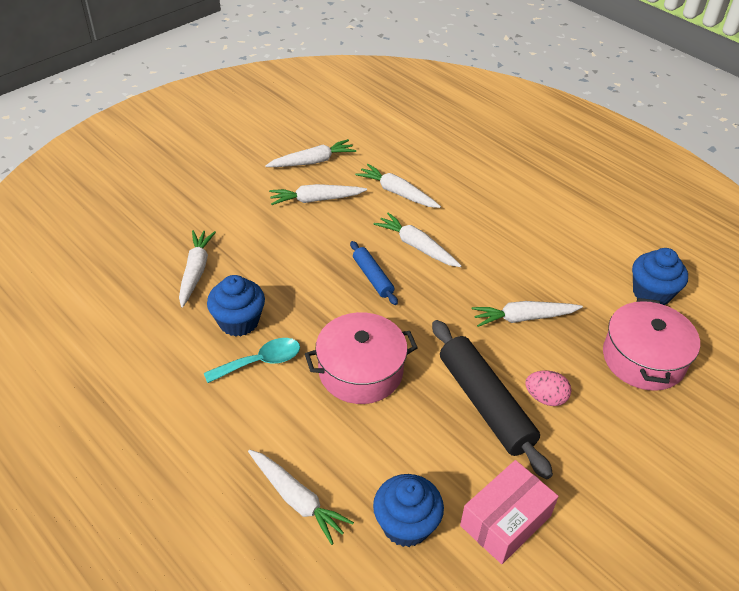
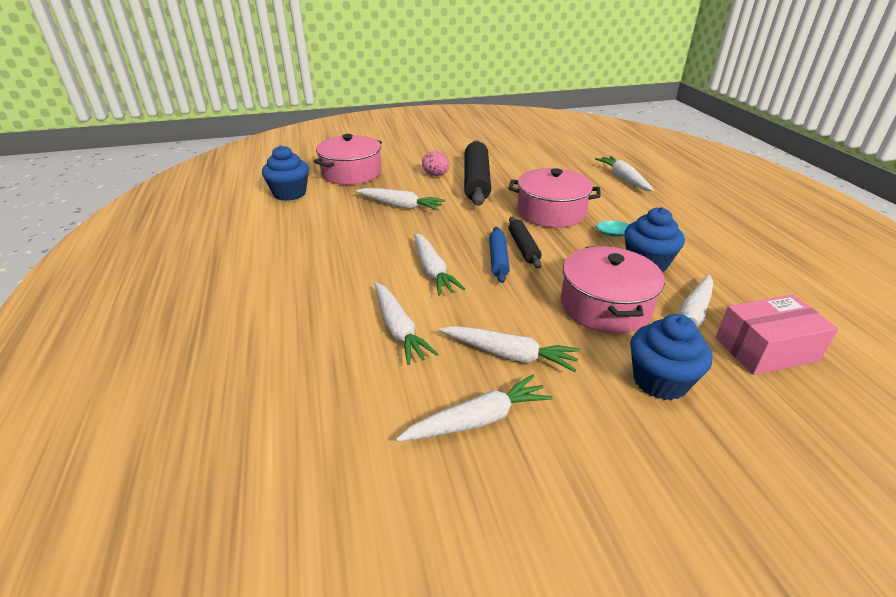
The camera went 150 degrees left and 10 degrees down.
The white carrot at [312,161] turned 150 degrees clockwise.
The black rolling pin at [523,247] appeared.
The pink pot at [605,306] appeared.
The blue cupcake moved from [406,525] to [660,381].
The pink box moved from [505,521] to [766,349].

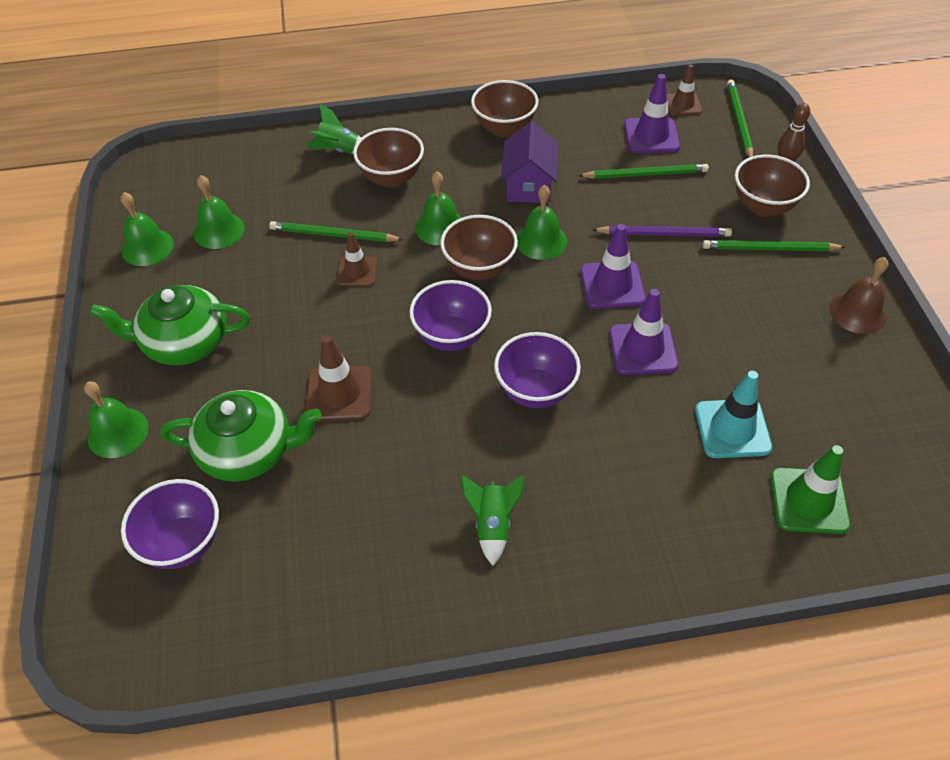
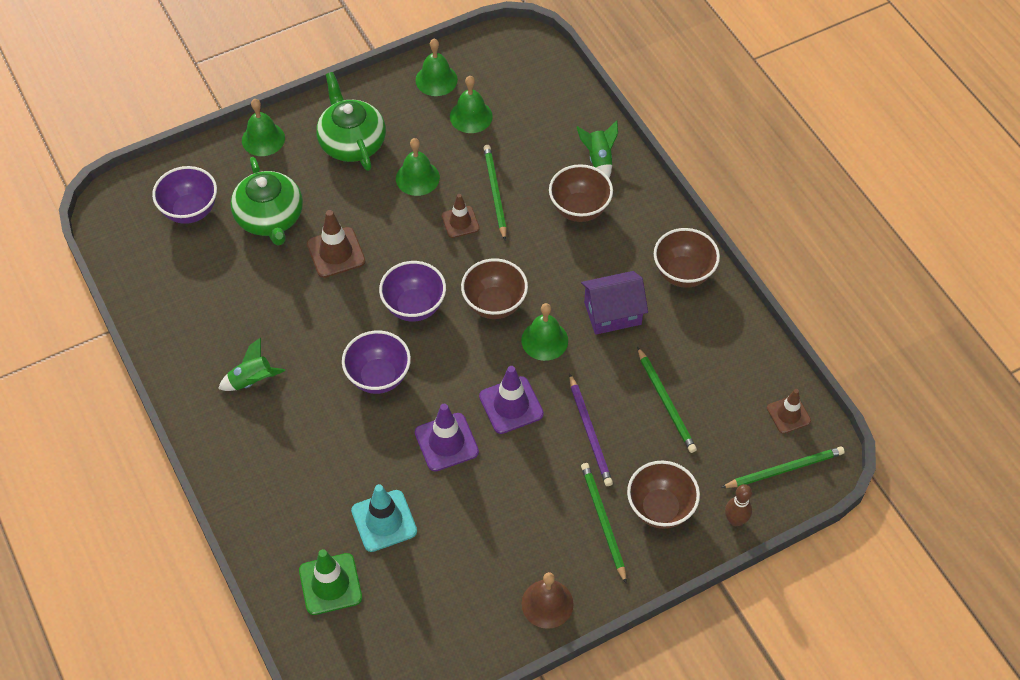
The camera went 70 degrees right and 5 degrees up.
The green bell moved from [440,227] to [417,178].
The purple traffic cone at [651,136] disappeared.

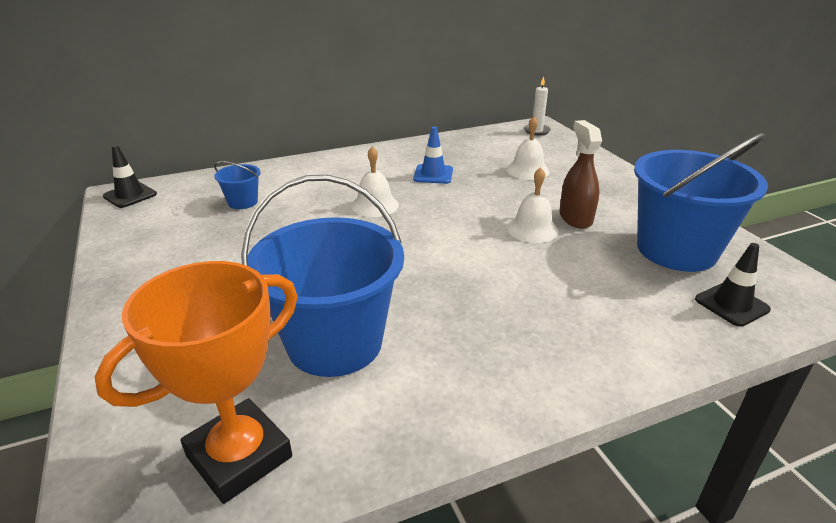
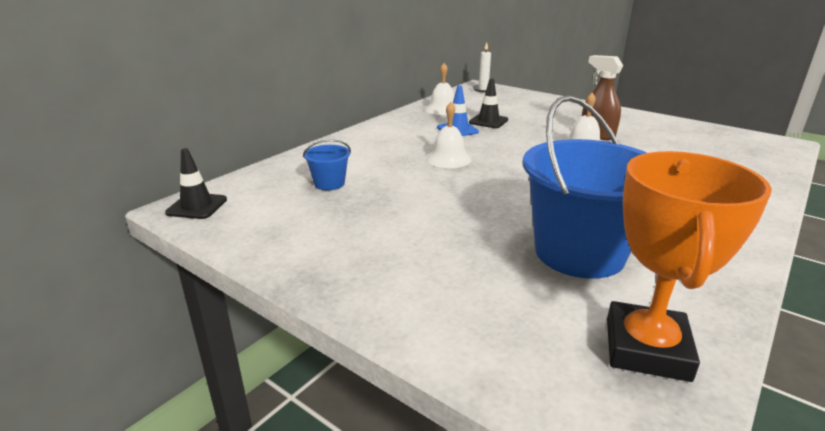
The camera went 30 degrees left and 5 degrees down.
The white bell moved from [527,170] to [442,109].
The black traffic cone moved from [731,304] to [488,121].
The blue bucket at [676,250] disappeared.

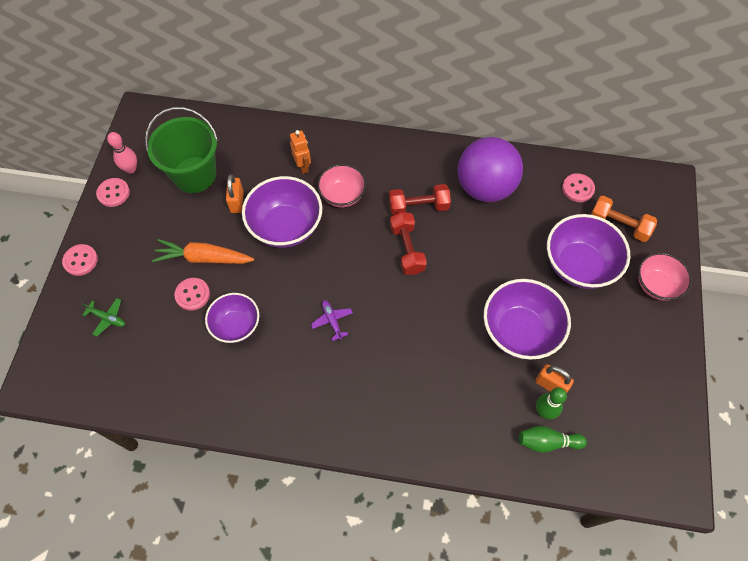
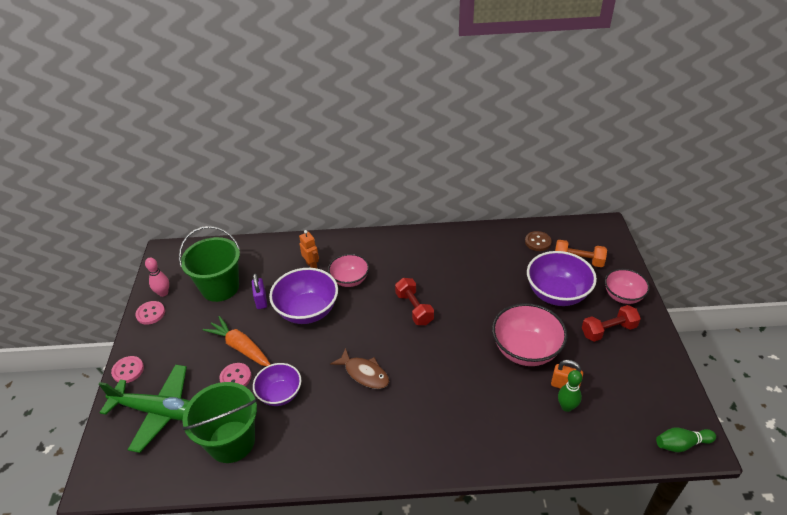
The camera went 10 degrees left and 20 degrees down.
The green plane at [107,318] changed to 2.49 times the size.
The green bucket at [231,441] appeared.
The orange carrot at [204,258] turned 45 degrees clockwise.
The orange padlock at [237,202] became the purple padlock at [261,300].
The purple plane at [332,321] was replaced by the brown fish at [364,373].
The purple bowl at [520,331] became the pink bowl at [526,350].
The pink button at [578,188] became the brown button at [537,242].
The red dumbbell moved from [418,207] to [608,330].
The green bowling pin moved from [547,442] to [681,444].
The purple ball at [485,187] disappeared.

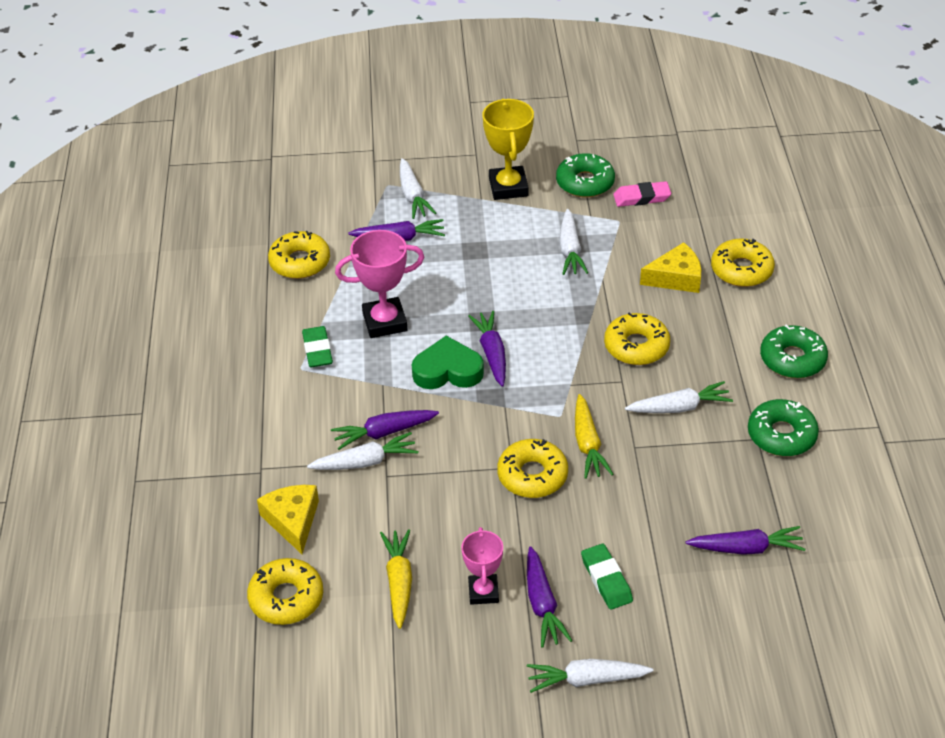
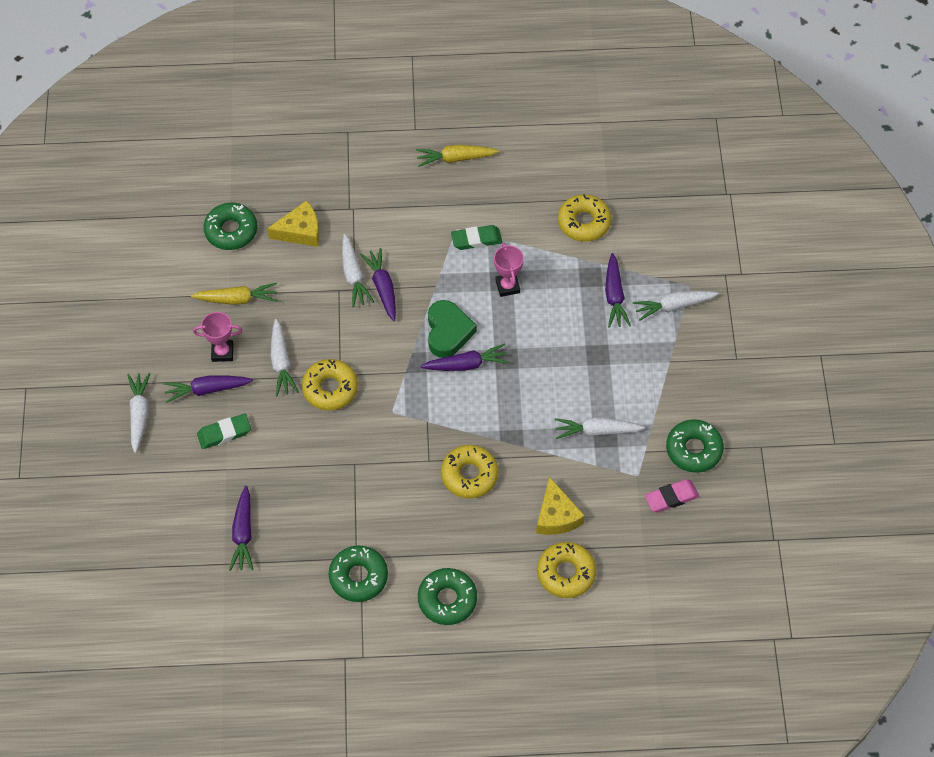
The camera went 90 degrees right and 15 degrees up.
The yellow donut at [286,598] became the green donut at [231,231].
The white carrot moved from [679,407] to [281,362].
The yellow carrot moved from [587,444] to [455,158].
The pink trophy at [385,322] changed to 0.64 times the size.
The pink eraser at [641,197] turned 75 degrees clockwise.
The yellow trophy at [508,187] disappeared.

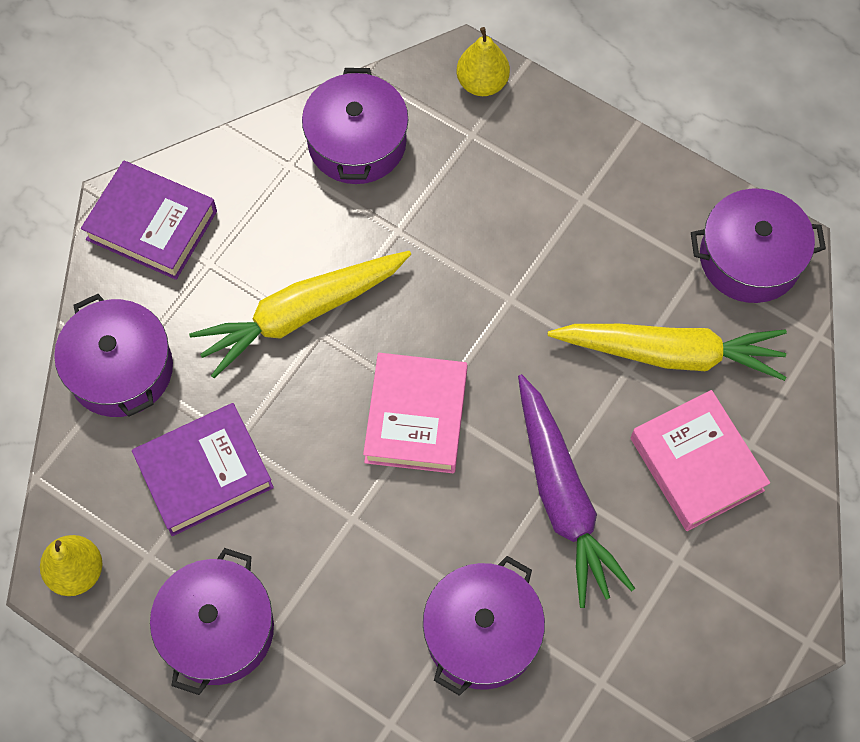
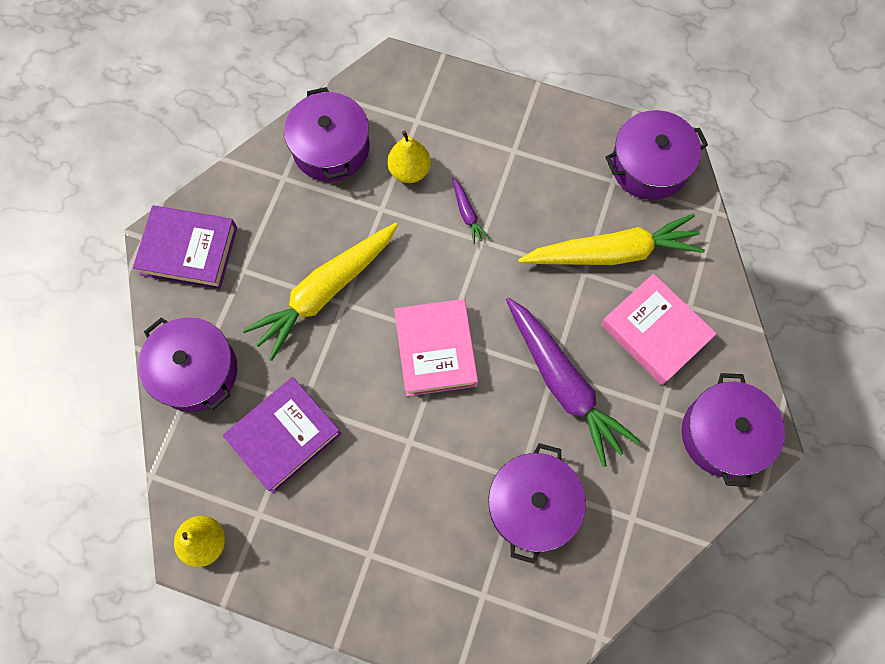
The camera went 15 degrees left and 5 degrees up.
The yellow pear moved from [482,83] to [409,171].
The purple carrot at [467,214] appeared.
The purple pot moved from [218,629] to [723,434].

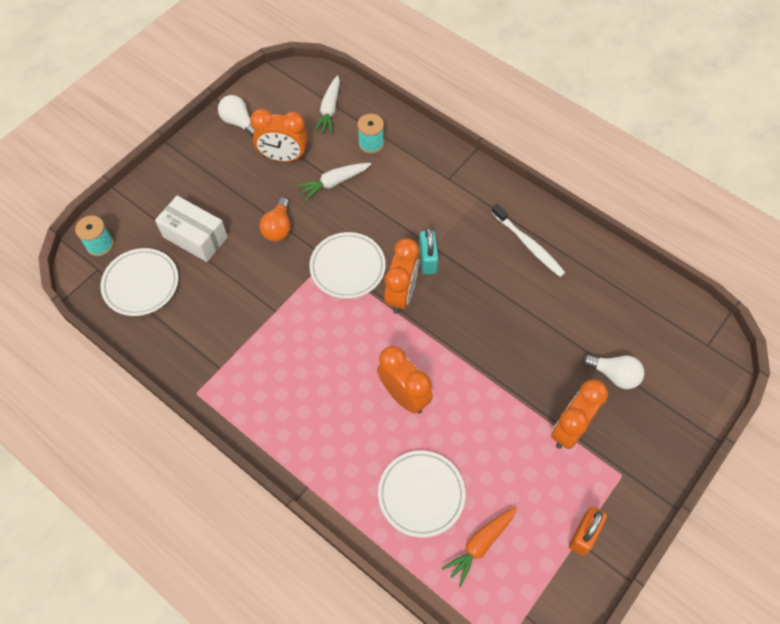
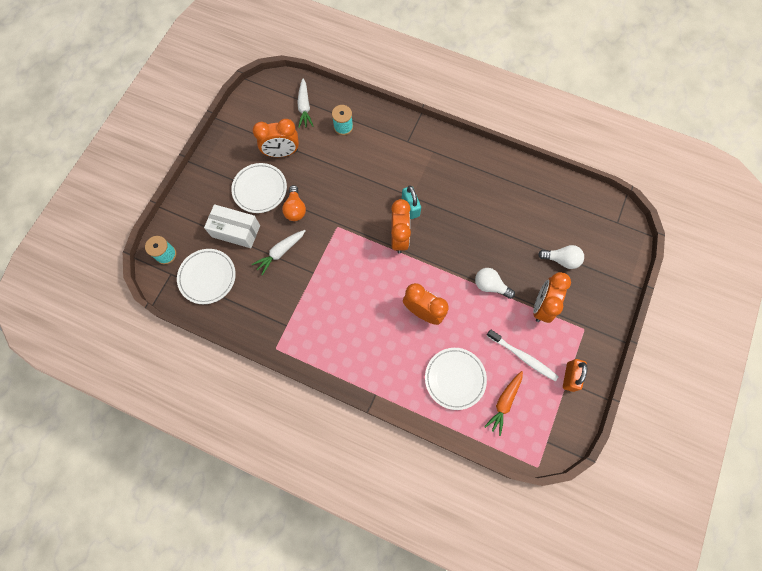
The camera went 15 degrees left and 10 degrees up.
The white plate moved from [347,267] to [260,189].
The white carrot moved from [334,183] to [280,252].
The white light bulb moved from [239,122] to [490,286].
The white toothbrush moved from [528,244] to [522,357].

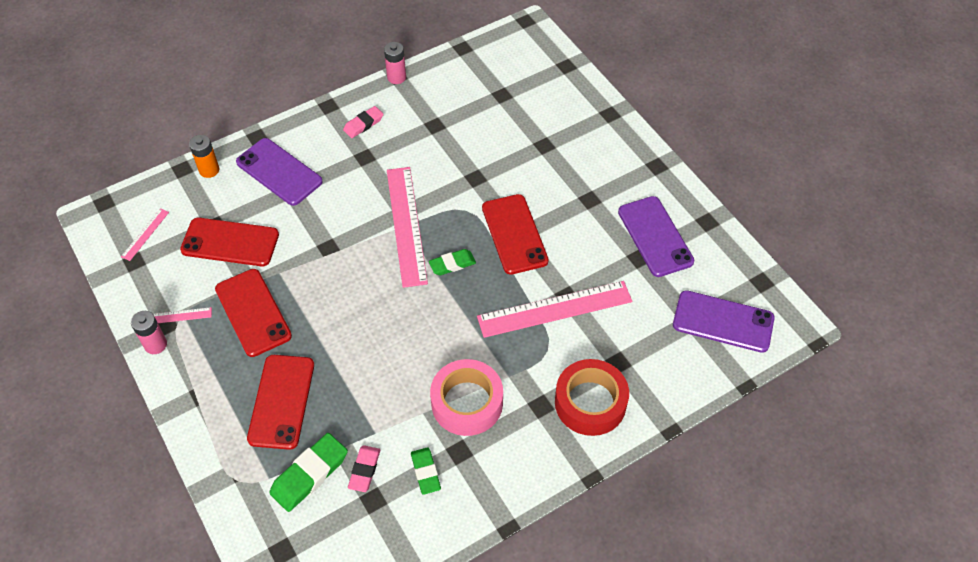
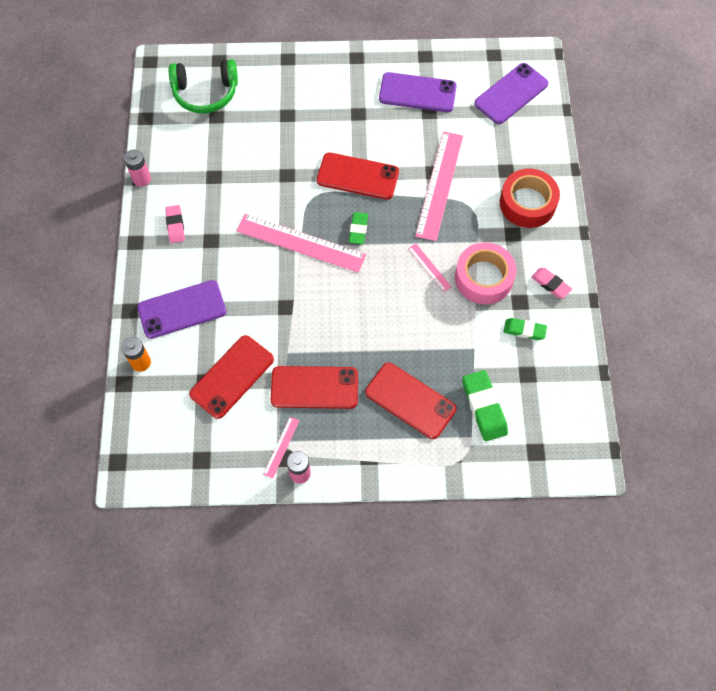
The camera went 60 degrees left and 10 degrees up.
The green headphones at [205,93] appeared.
The pink ruler moved from [145,234] to [429,267].
The pink eraser moved from [364,470] to [550,284].

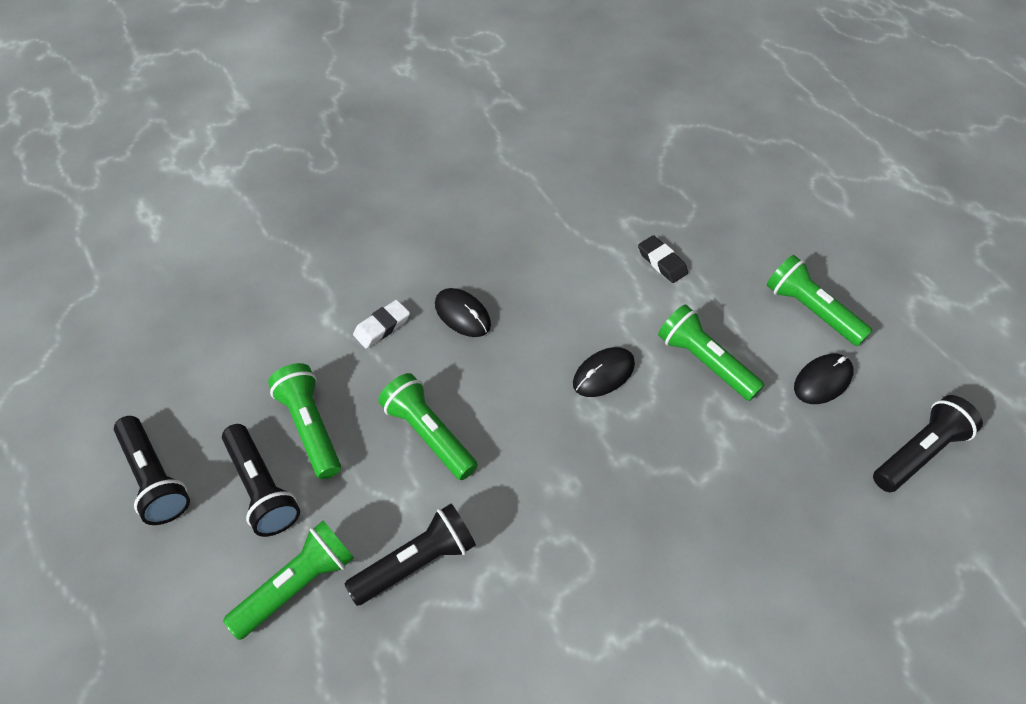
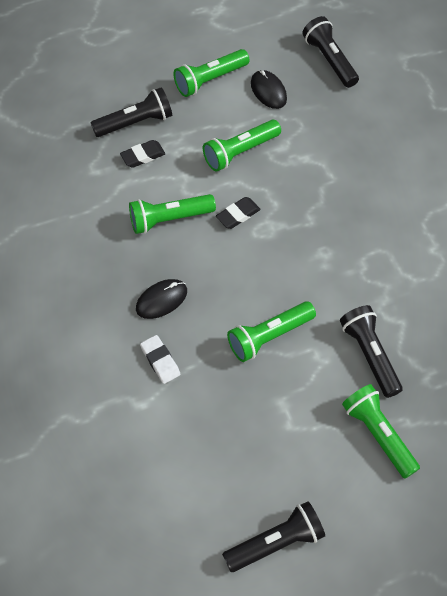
The camera went 80 degrees left and 5 degrees up.
The black flashlight moved from [262,488] to [135,122].
The green flashlight moved from [311,427] to [169,219].
The black mouse at [603,374] was replaced by the black eraser at [238,215].

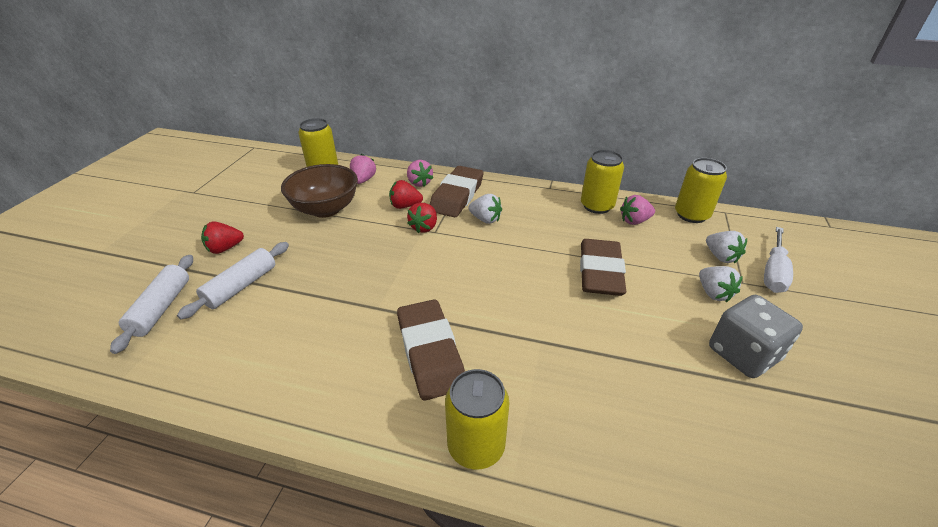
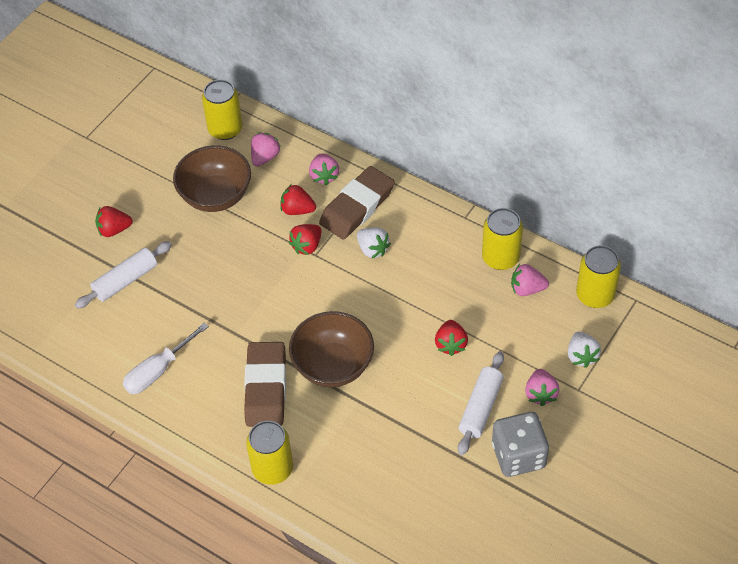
The camera went 20 degrees right and 15 degrees up.
The white screwdriver moved from [773,272] to [158,370].
The brown bowl at [333,366] appeared.
The brown eraser at [600,272] was replaced by the red strawberry at [450,344].
The white rolling pin moved from [161,308] to [481,408].
The white strawberry at [713,293] became the pink strawberry at [540,394].

